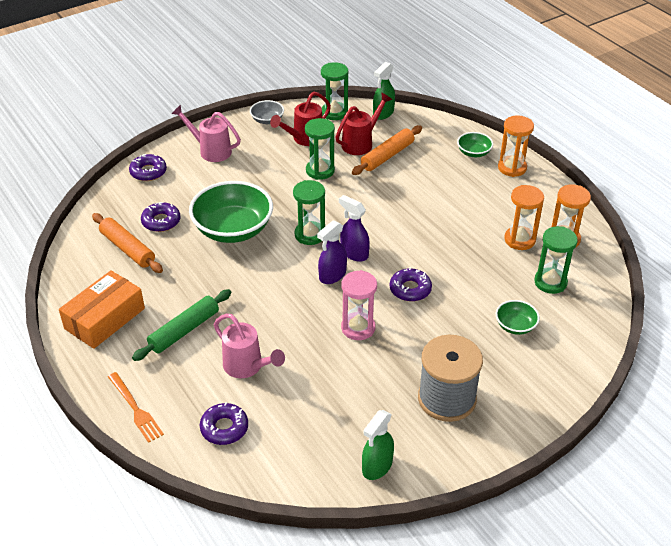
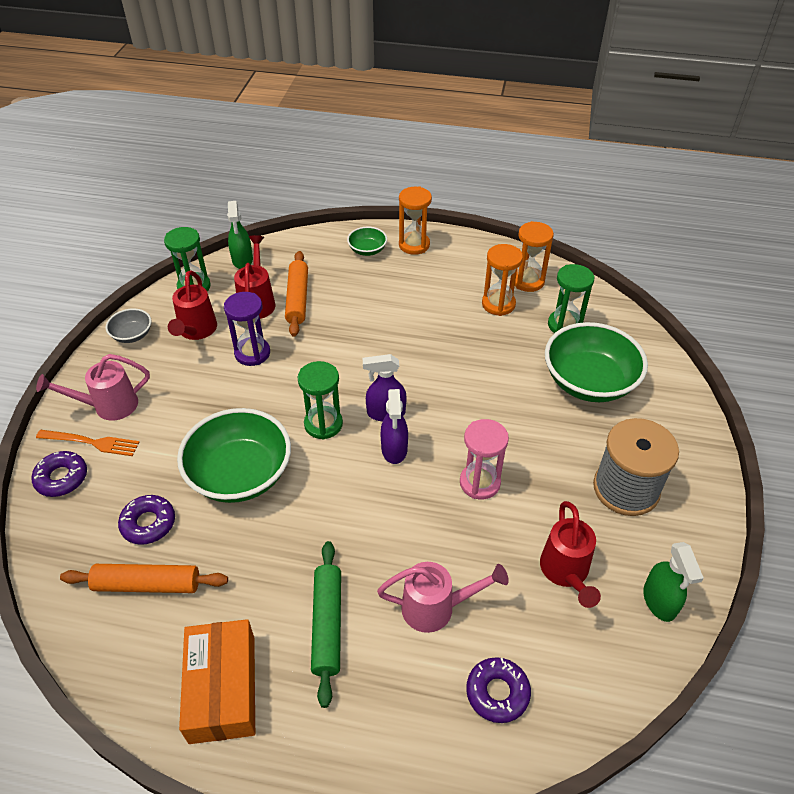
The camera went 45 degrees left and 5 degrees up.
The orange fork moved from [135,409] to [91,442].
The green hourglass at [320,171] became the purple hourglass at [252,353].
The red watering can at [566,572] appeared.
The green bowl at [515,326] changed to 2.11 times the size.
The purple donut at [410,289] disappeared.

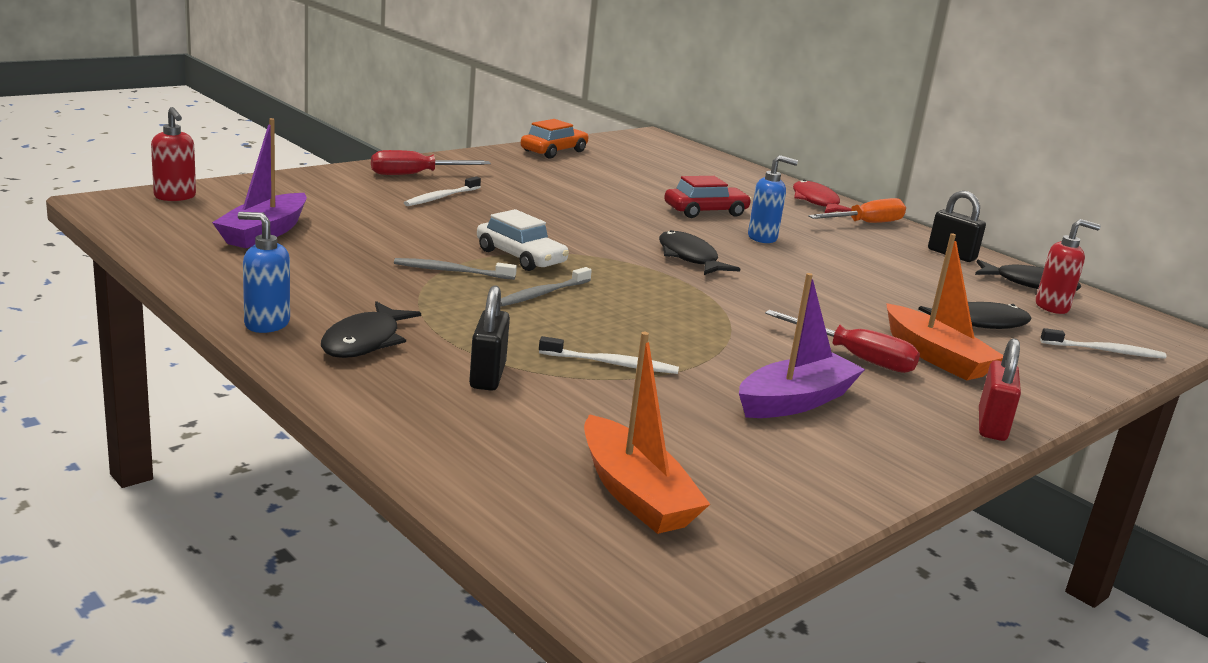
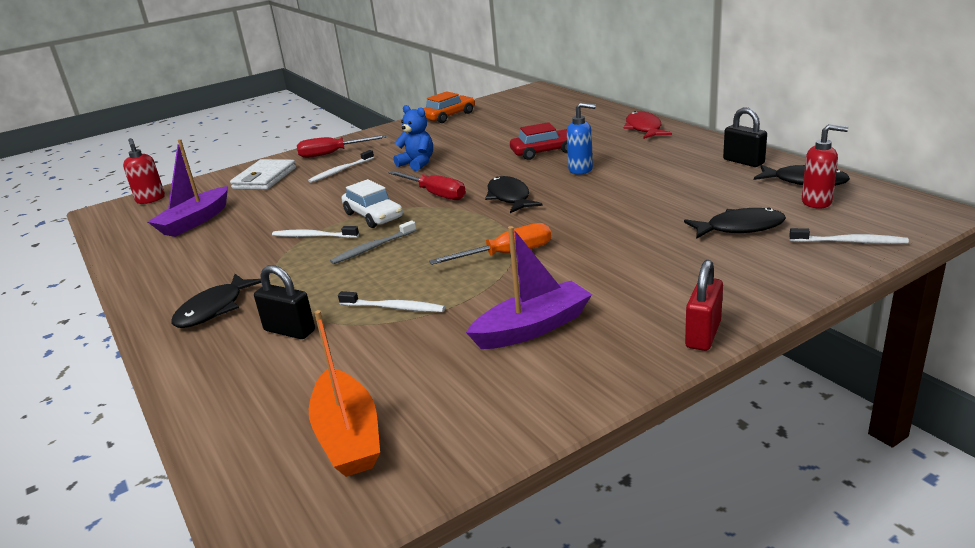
The camera went 15 degrees right and 5 degrees up.
The white wallet at [264,178] appeared.
The black padlock at [487,376] turned 75 degrees counterclockwise.
The grey toothbrush at [451,271] became the white toothbrush at [313,236].
The red screwdriver moved from [855,357] to [435,194].
The blue teddy bear at [417,163] appeared.
The orange screwdriver moved from [866,223] to [507,254].
The blue soap dispenser at [266,324] disappeared.
The orange boat at [936,357] disappeared.

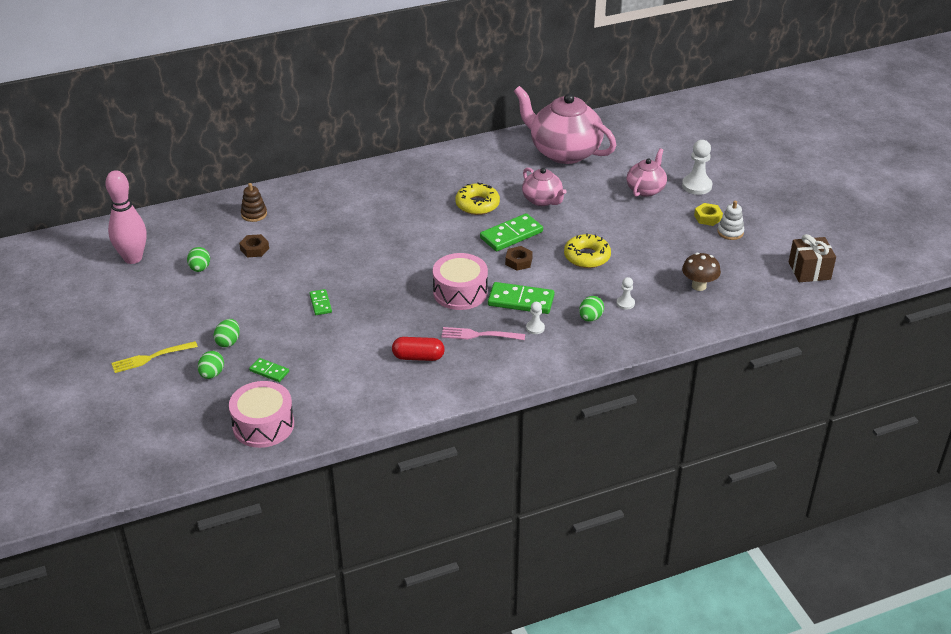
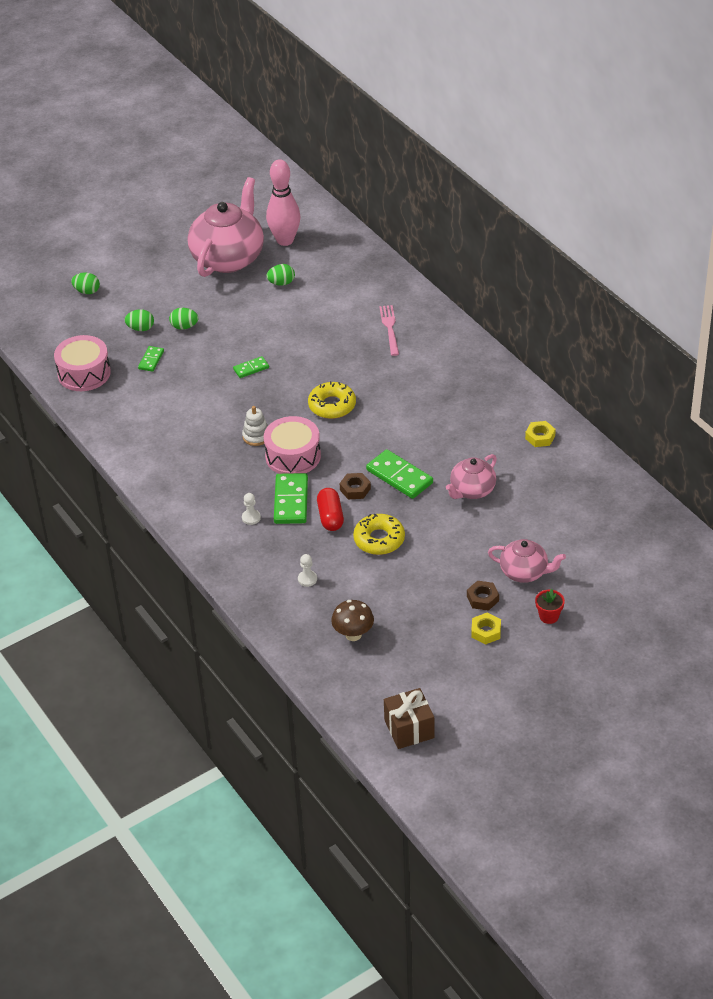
The camera went 80 degrees right and 5 degrees up.
The green egg moved from [590,318] to [87,291].
The pink teapot moved from [564,152] to [228,258].
The white stacking toy moved from [730,232] to [256,436].
The yellow donut moved from [477,204] to [332,405].
The red capsule moved from [418,357] to [330,517].
The pink fork moved from [479,335] to [389,328].
The brown nut moved from [254,249] to [482,598].
The yellow nut at [540,437] appeared.
The white pawn at [696,186] was replaced by the red flower pot at [549,616].
The yellow fork at [151,358] disappeared.
The brown stacking toy at [254,214] disappeared.

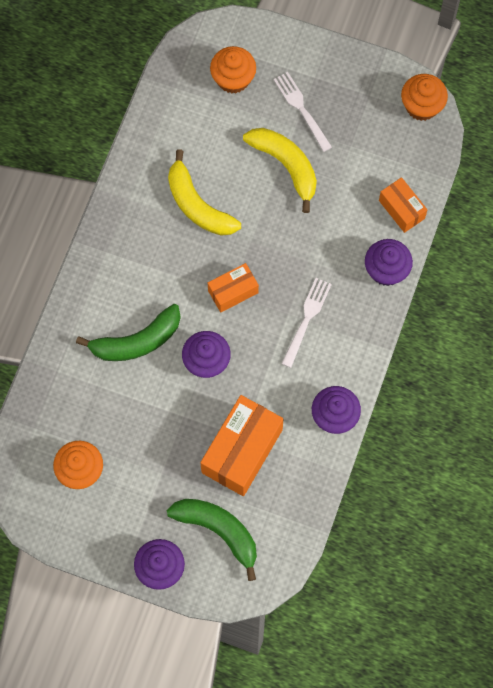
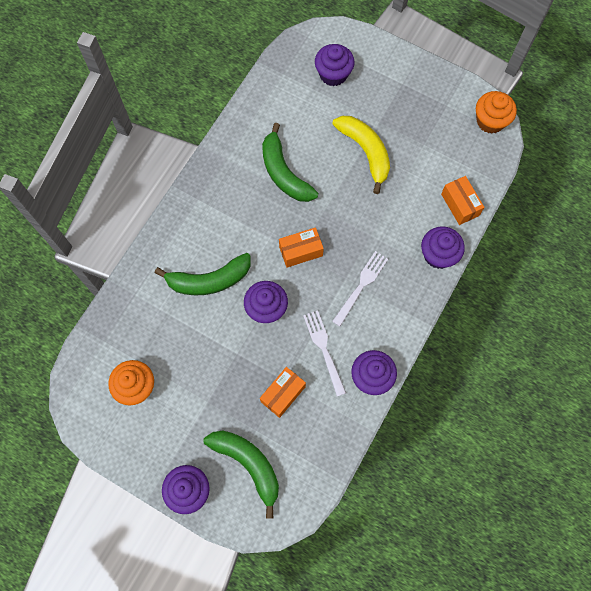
The camera went 10 degrees right and 0 degrees up.
The orange box at [242,451] changed to 0.56 times the size.
The yellow banana at [198,205] became the green banana at [284,173].
The white fork moved from [301,109] to [324,349].
The orange cupcake at [233,79] became the purple cupcake at [333,74].

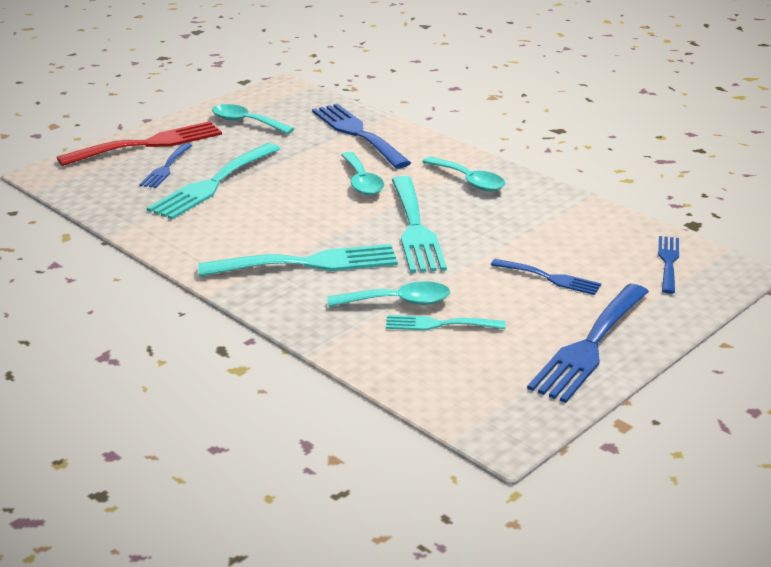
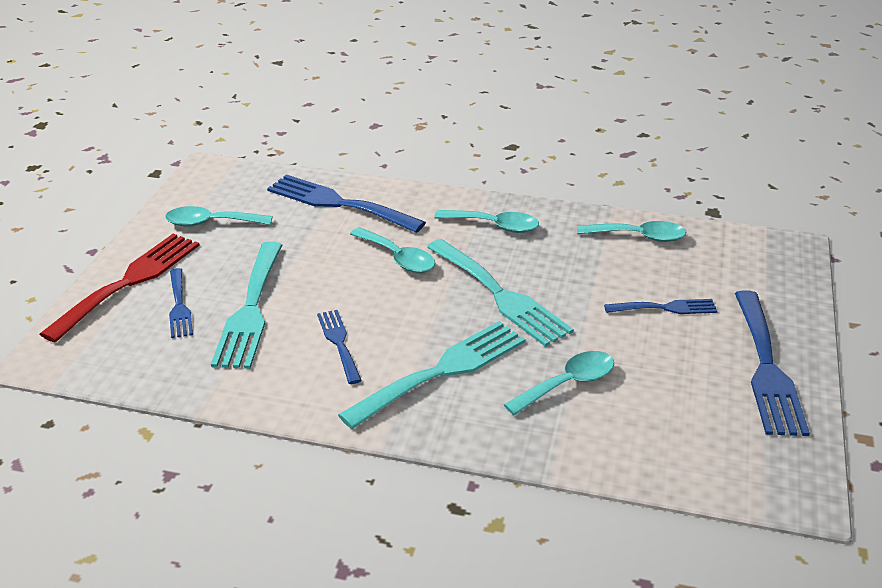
The camera went 30 degrees left and 5 degrees up.
The blue fork moved from [668,262] to [339,343].
The turquoise spoon at [639,236] appeared.
The turquoise fork at [439,324] disappeared.

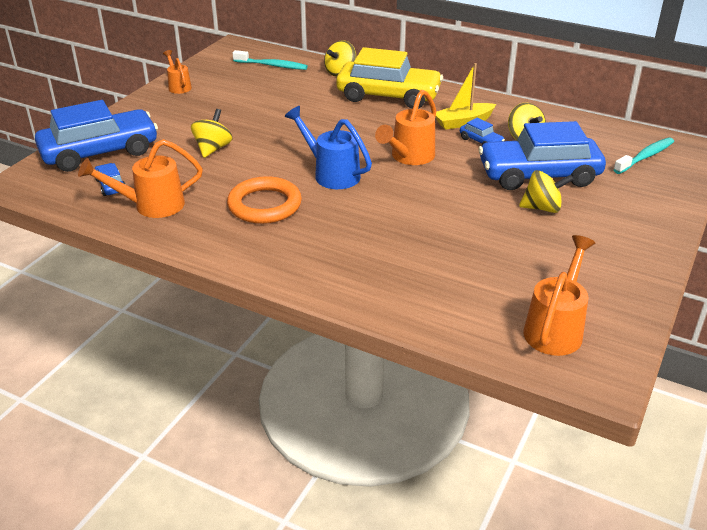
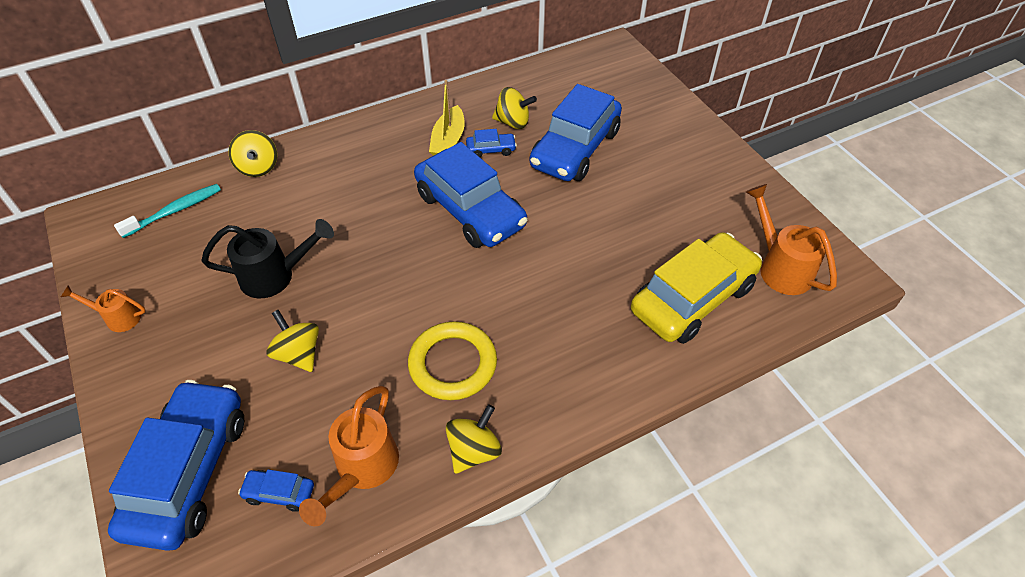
The camera went 55 degrees left and 15 degrees up.
The black watering can at [275,276] appeared.
The orange ring at [264,205] became the yellow ring at [453,364].
The orange watering can at [409,157] was replaced by the blue car at [470,210].
The yellow spinning top moved from [542,208] to [474,451].
The yellow car moved from [388,96] to [692,298].
The blue watering can at [331,174] disappeared.
The turquoise toothbrush at [645,157] disappeared.

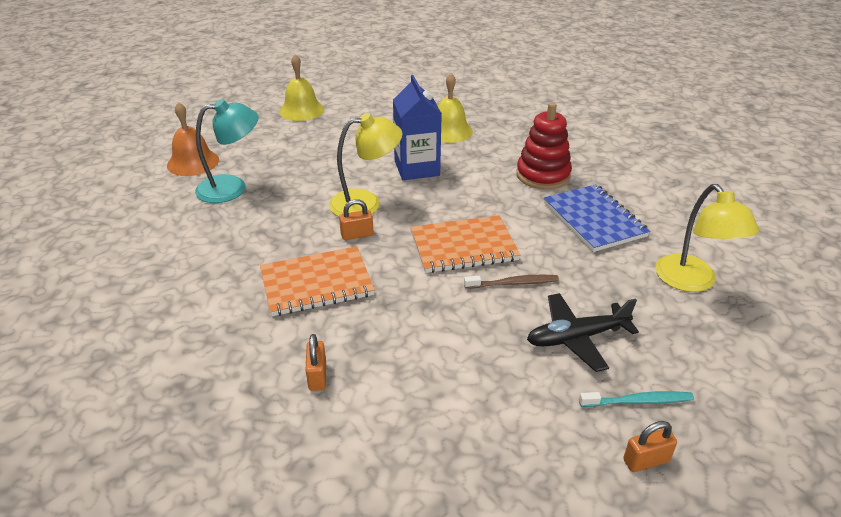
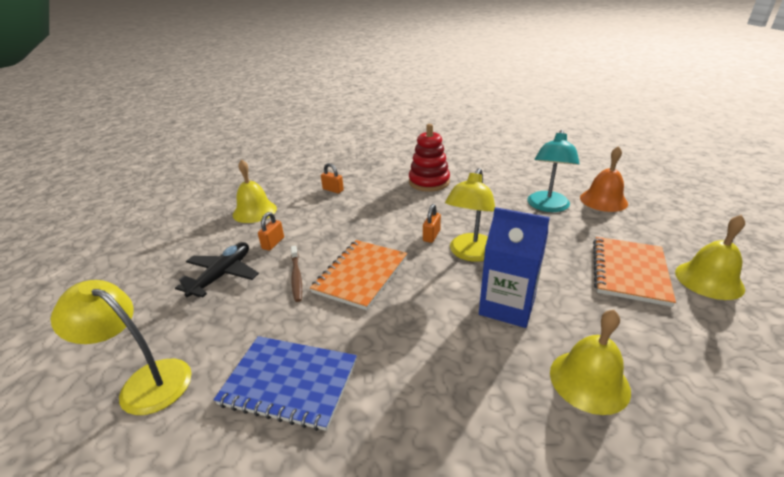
The camera went 130 degrees right and 5 degrees down.
The yellow bell at [254,211] appeared.
The orange padlock moved from [646,460] to [273,243].
The brown toothbrush at [513,283] turned 45 degrees counterclockwise.
The red stacking toy moved from [543,175] to [429,182].
The orange notebook moved from [317,283] to [629,271].
The turquoise toothbrush at [638,401] disappeared.

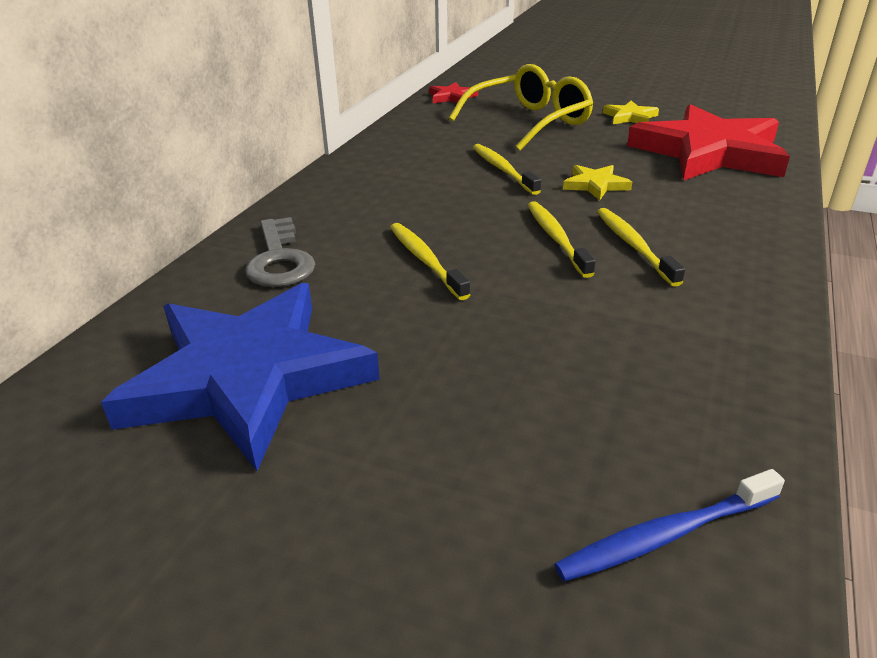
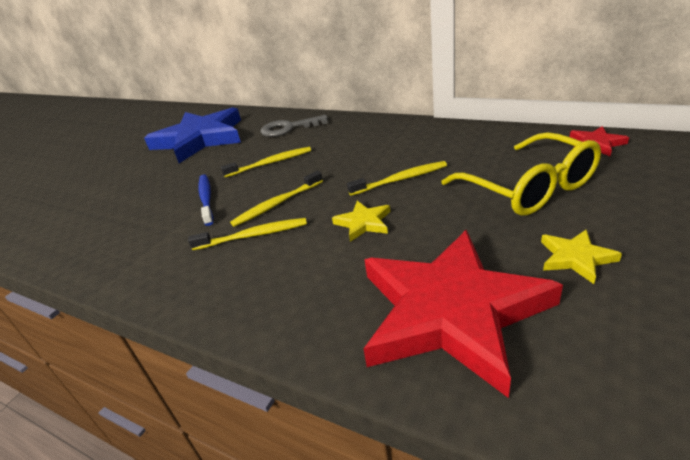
The camera went 100 degrees right and 0 degrees up.
The blue toothbrush moved from [666,535] to [206,199].
The yellow toothbrush at [556,238] turned 150 degrees clockwise.

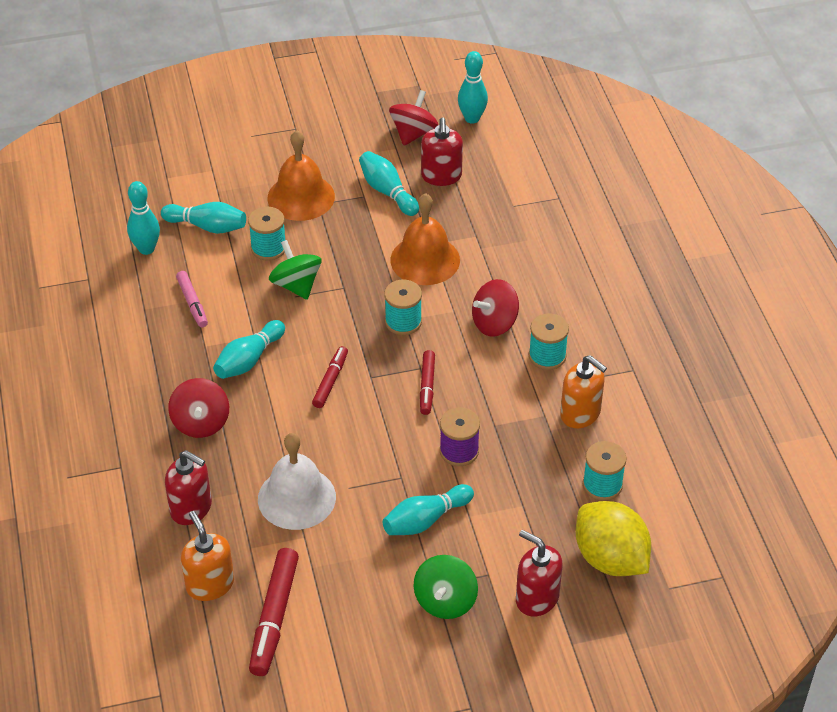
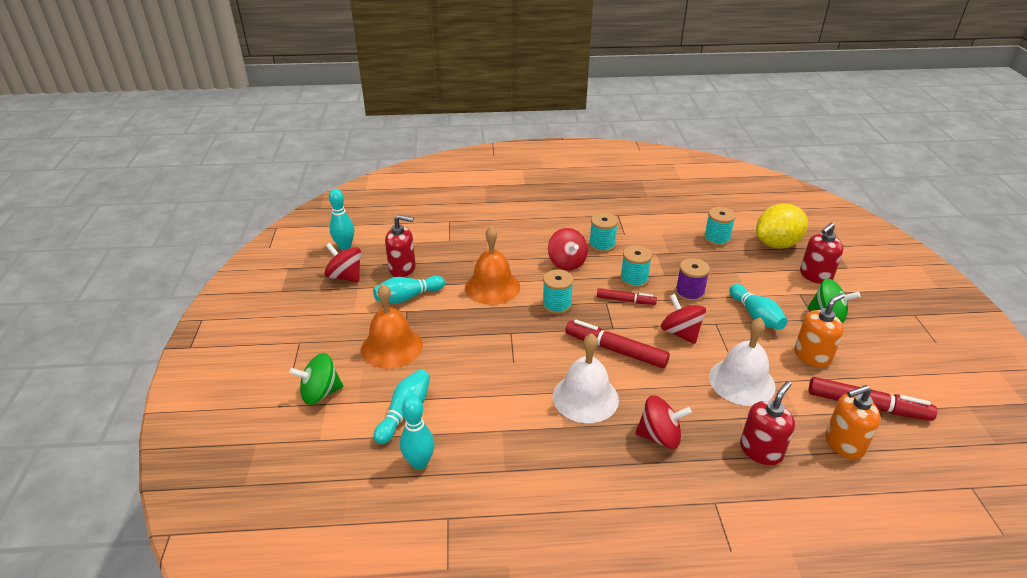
The camera went 80 degrees left and 10 degrees down.
The green spinning top moved from [296,285] to [320,393].
The turquoise bowling pin at [249,360] was replaced by the white bell at [585,397].
The red marker at [330,381] changed to 1.66 times the size.
The turquoise spool moved from [268,248] to [634,279].
The red spinning top at [680,333] appeared.
The orange soap dispenser moved from [580,414] to [812,356].
The pink marker at [192,303] disappeared.

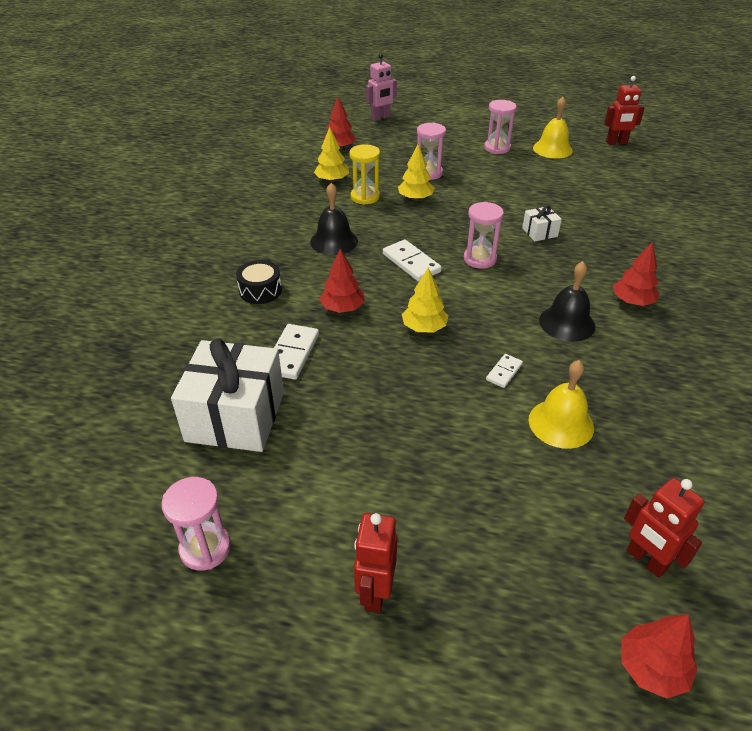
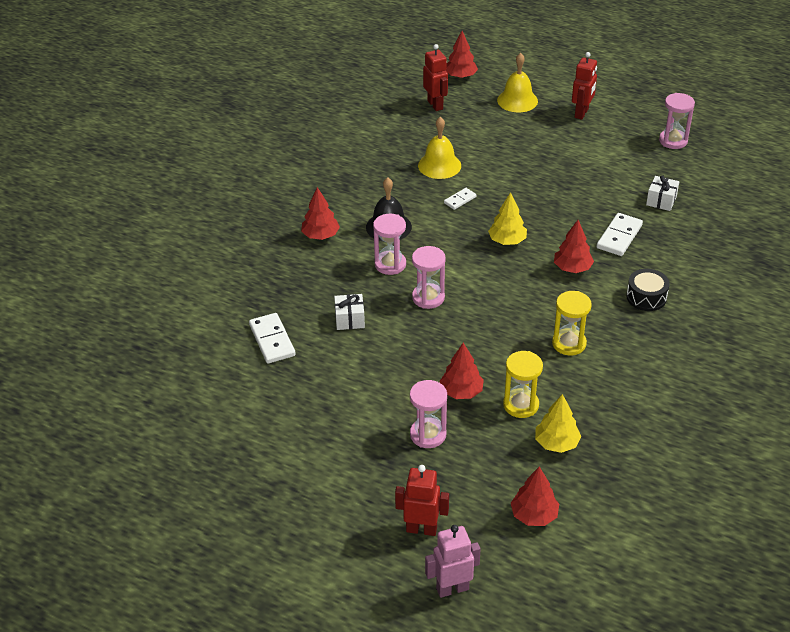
The camera went 165 degrees left and 0 degrees up.
The white domino moved from [411,263] to [272,340].
The pink hourglass moved from [497,148] to [390,264].
The red robot moved from [616,143] to [421,529].
The yellow tree at [415,198] became the red tree at [461,392].
The yellow bell moved from [552,149] to [517,100].
The black bell at [334,241] was replaced by the yellow hourglass at [569,343].
The white gift at [235,416] changed to 0.44 times the size.

